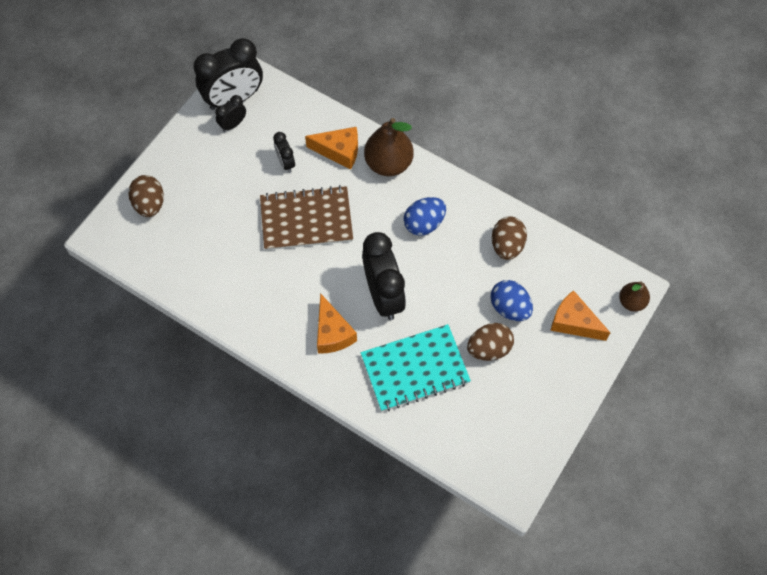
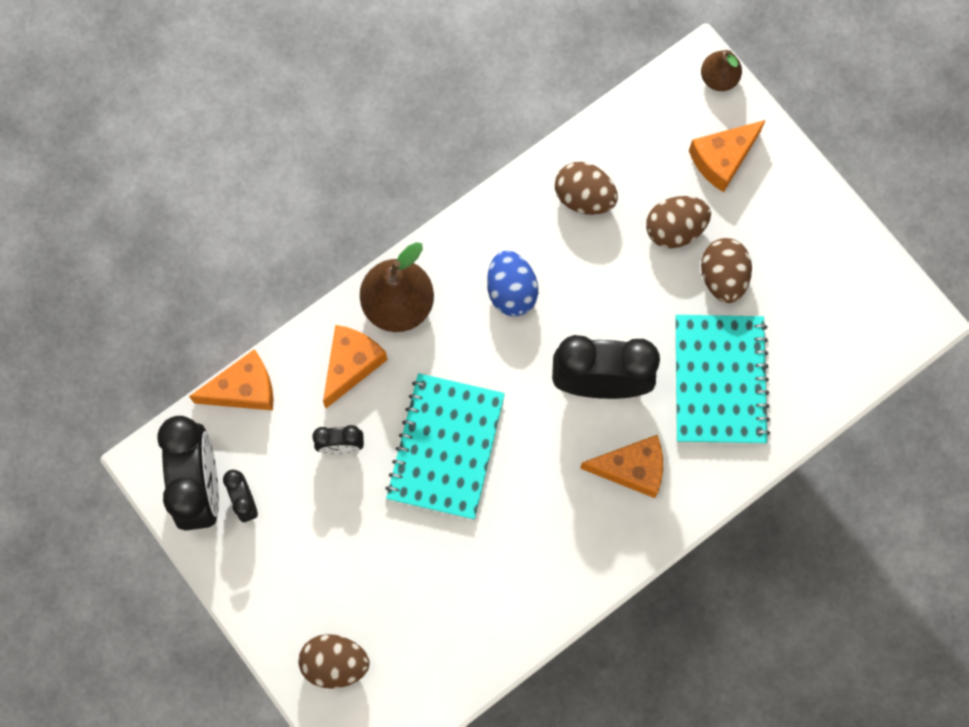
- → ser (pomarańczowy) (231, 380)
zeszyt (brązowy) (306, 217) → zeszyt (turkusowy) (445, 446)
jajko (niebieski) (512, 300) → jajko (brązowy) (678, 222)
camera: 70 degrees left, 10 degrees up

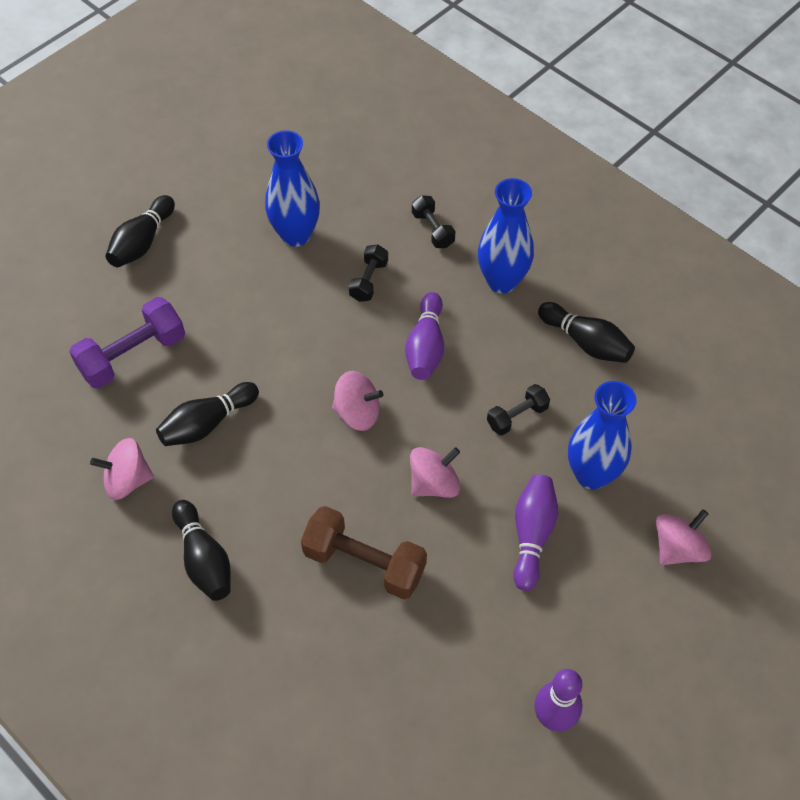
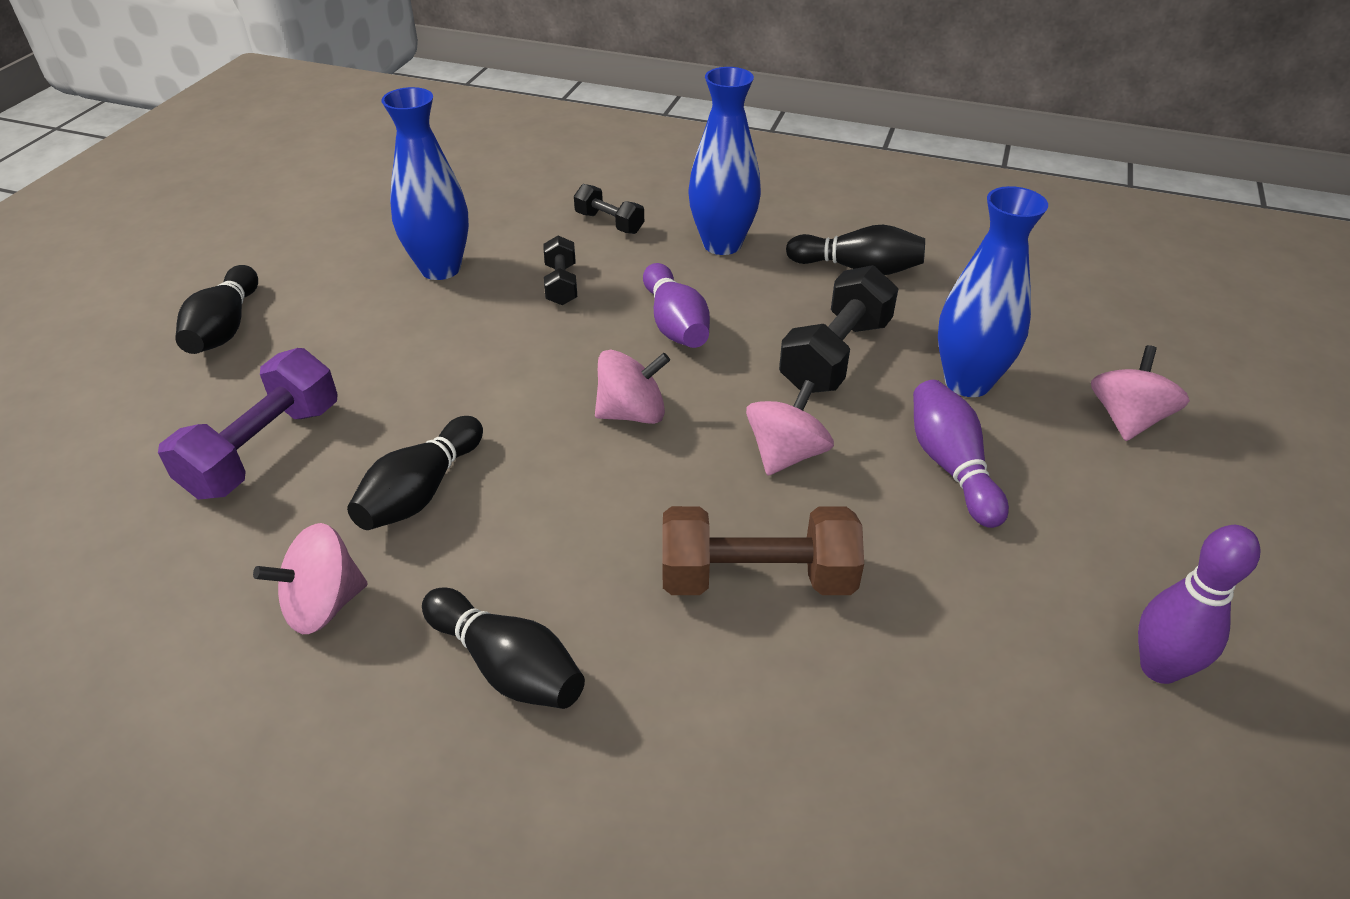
hantel (czarny) (518, 409) → hantel (czarny) (838, 329), x1.78
camera: 25 degrees left, 15 degrees down

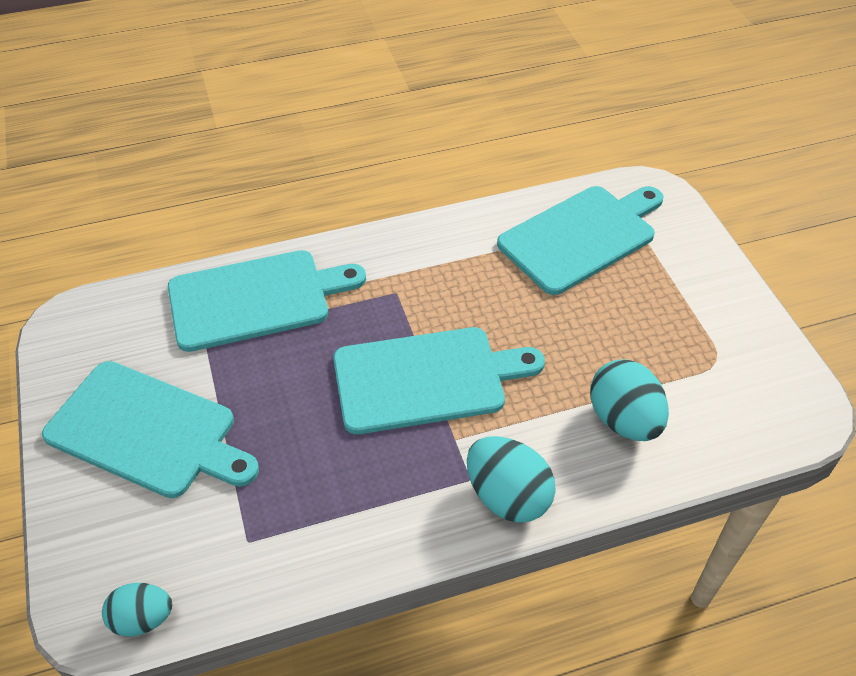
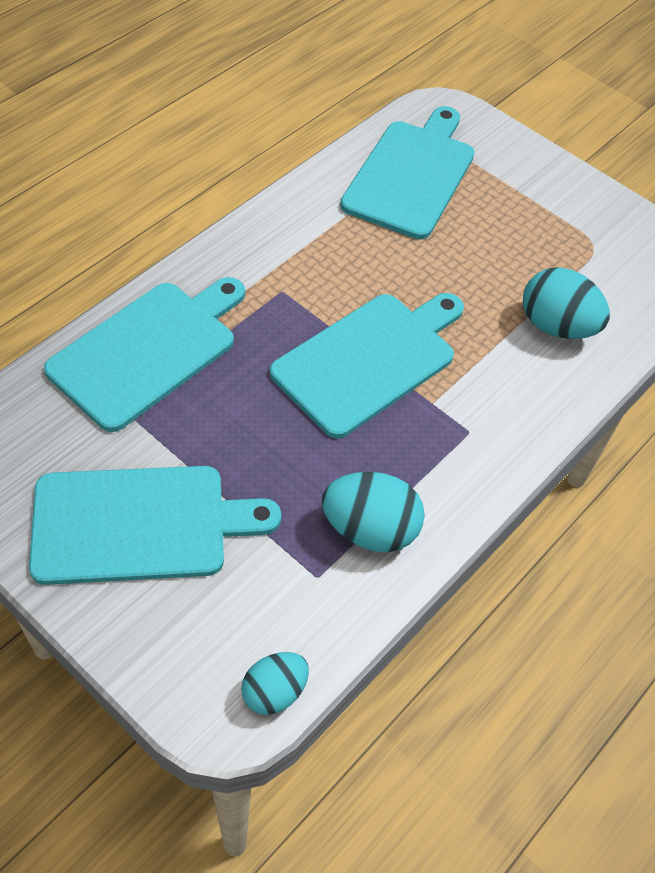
jajko (turkusowy) (511, 479) → jajko (turkusowy) (373, 512), relocated
camera: 35 degrees left, 5 degrees up

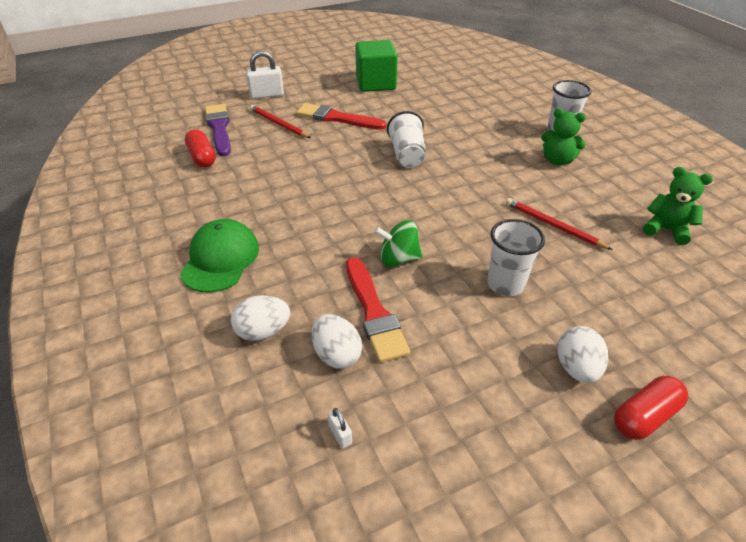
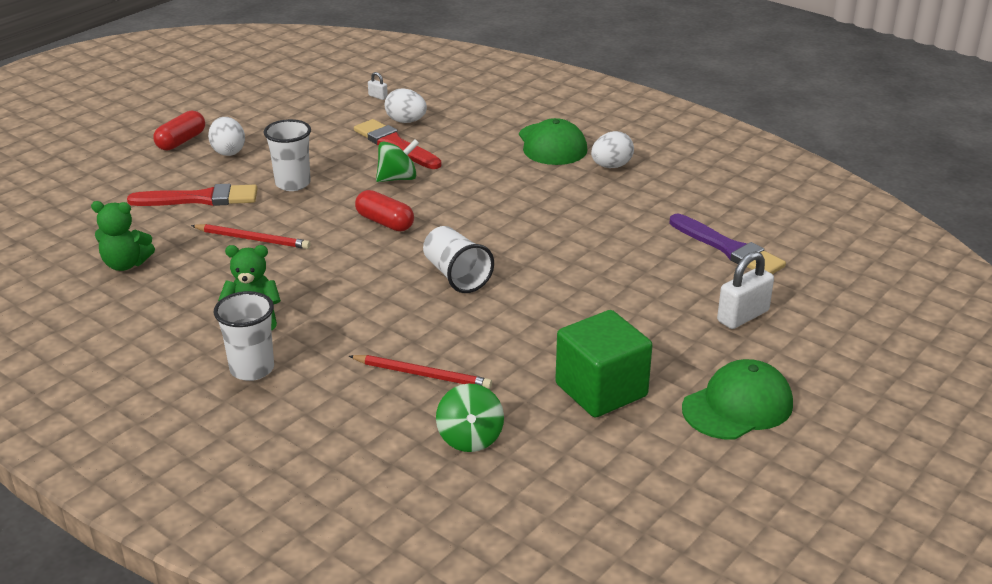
pędzel (czerwony) (341, 116) → pędzel (czerwony) (192, 195), relocated
ołówek (czerwony) (280, 121) → ołówek (czerwony) (420, 372), relocated
kapsułka (czerwony) (200, 148) → kapsułka (czerwony) (384, 210), relocated
- → bączek (zielony) (470, 418)
jajko (biały) (260, 318) → jajko (biały) (612, 149), relocated
- → czapka (zielony) (737, 399)
camera: 155 degrees right, 10 degrees down

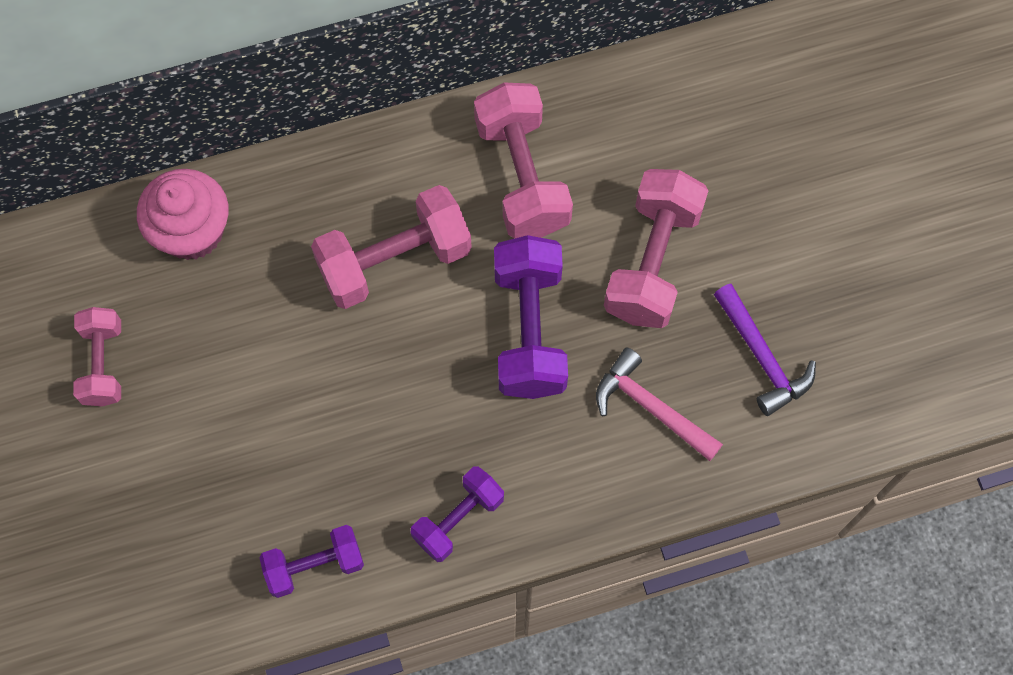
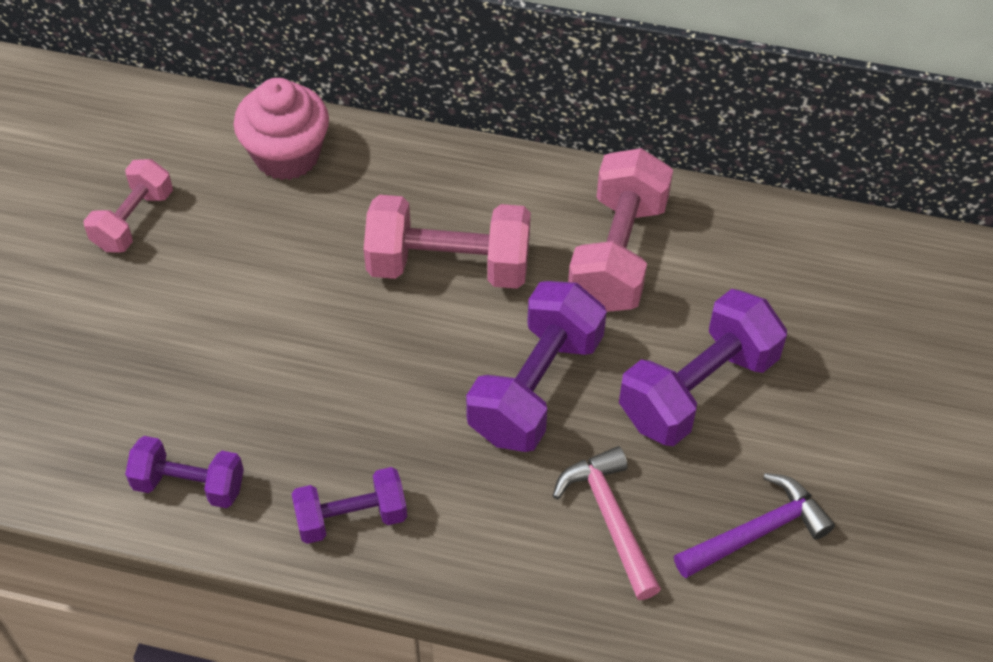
hantel (różowy) (656, 248) → hantel (fioletowy) (703, 367)
młotek (fioletowy) (765, 350) → młotek (fioletowy) (754, 526), 120 degrees counterclockwise
camera: 30 degrees right, 15 degrees down

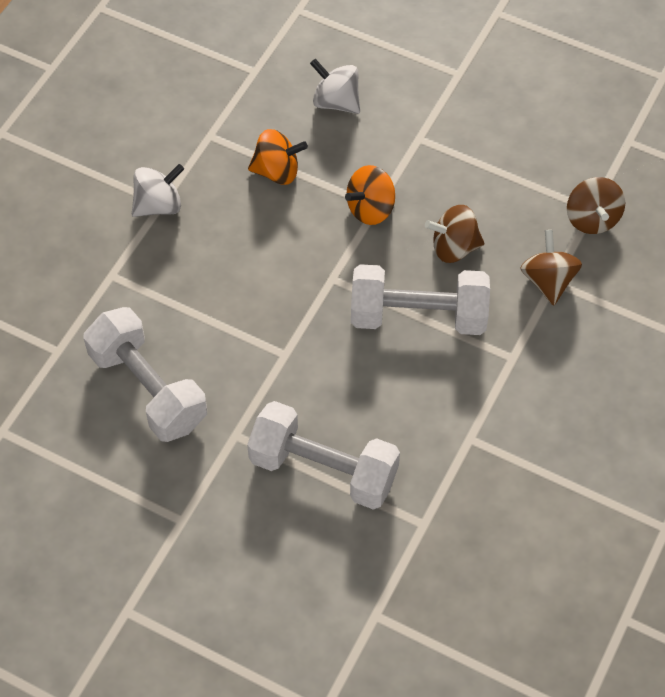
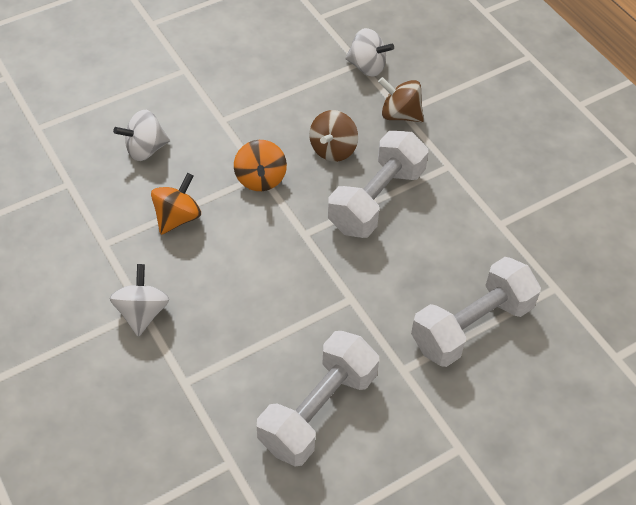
hantel (biały) (145, 374) → hantel (biały) (318, 398), 45 degrees counterclockwise
bączek (brązowy) (596, 205) → bączek (biały) (369, 52)
camera: 60 degrees left, 5 degrees down

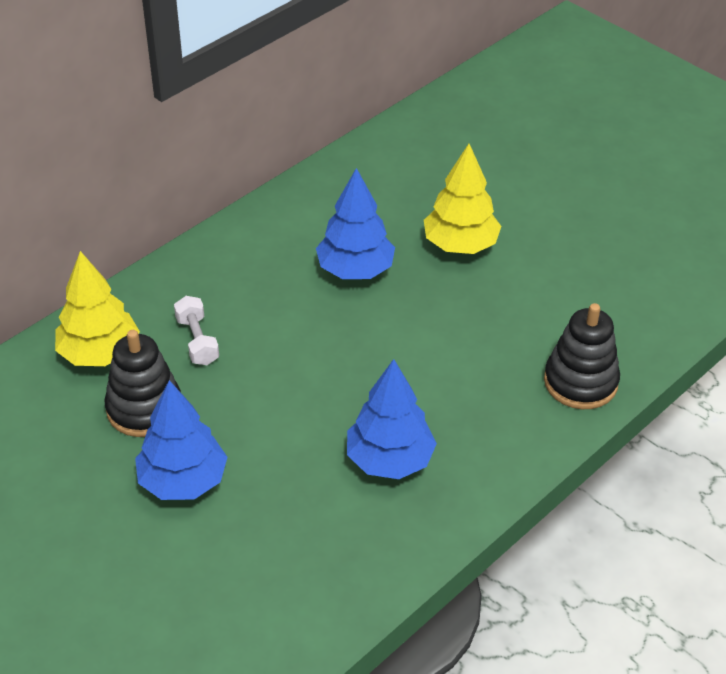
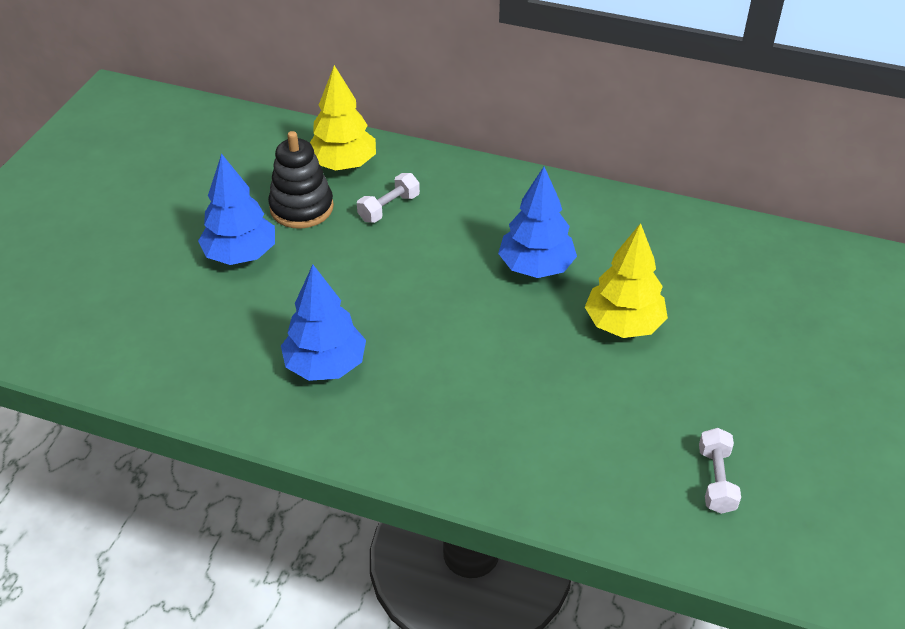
- → hantel (biały) (720, 471)
zabawka nakładanka (czarny) (582, 356) → -
camera: 65 degrees right, 0 degrees up

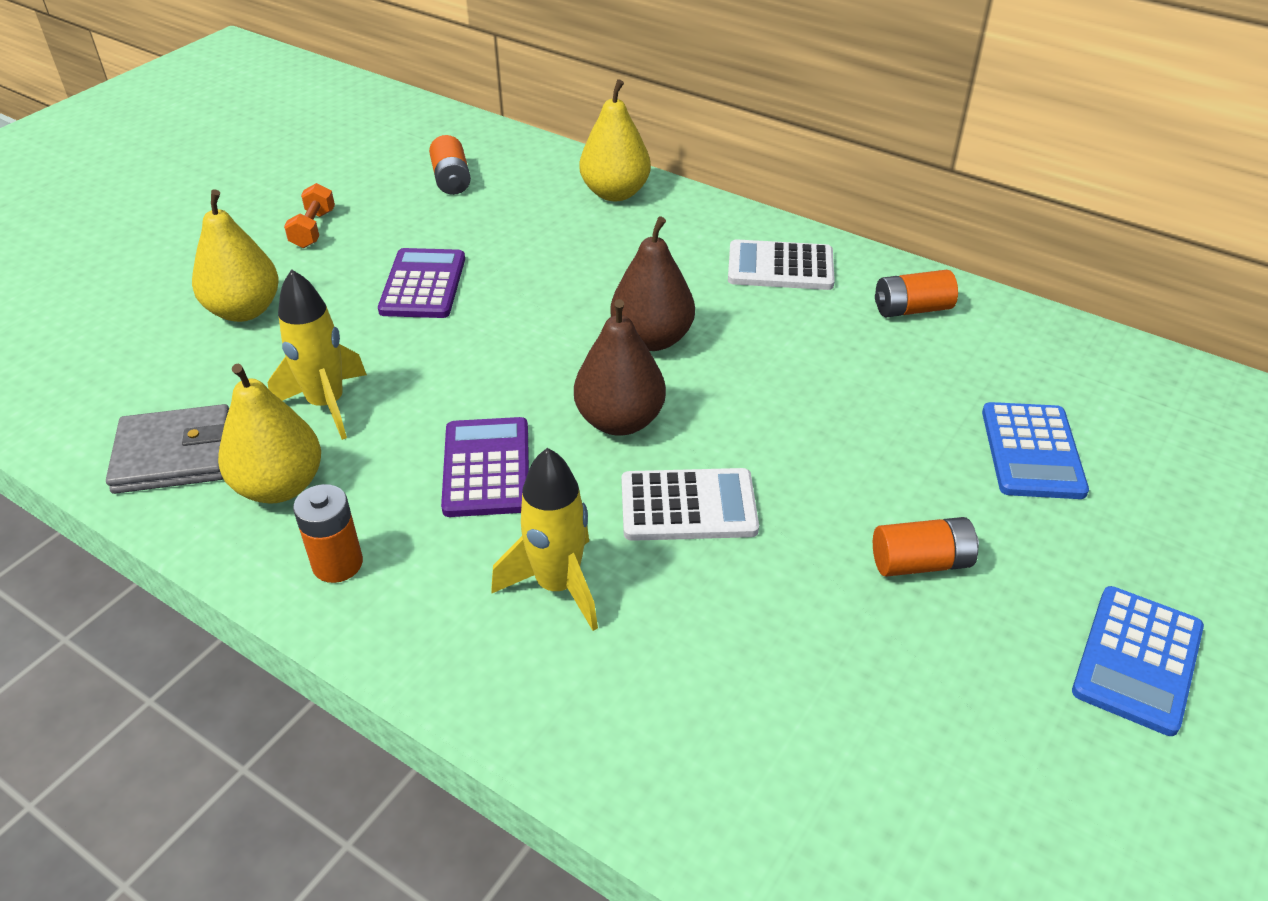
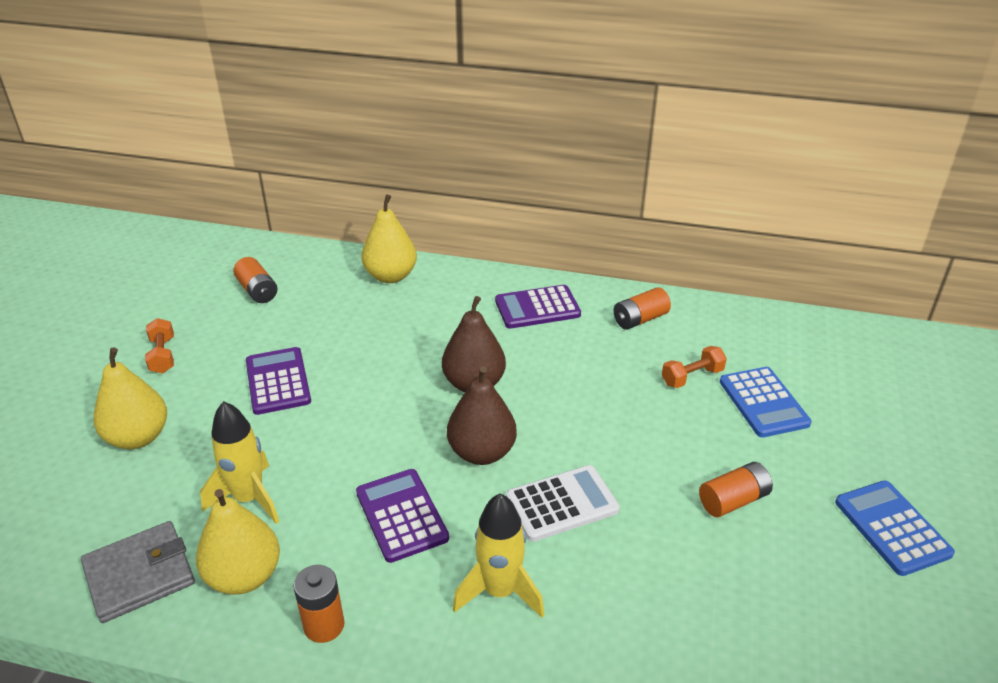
kalkulator (biały) (781, 264) → kalkulator (fioletowy) (538, 307)
- → hantel (pomarańczowy) (694, 367)
kalkulator (niebieski) (1138, 661) → kalkulator (niebieski) (895, 528), 150 degrees clockwise
camera: 20 degrees left, 5 degrees down

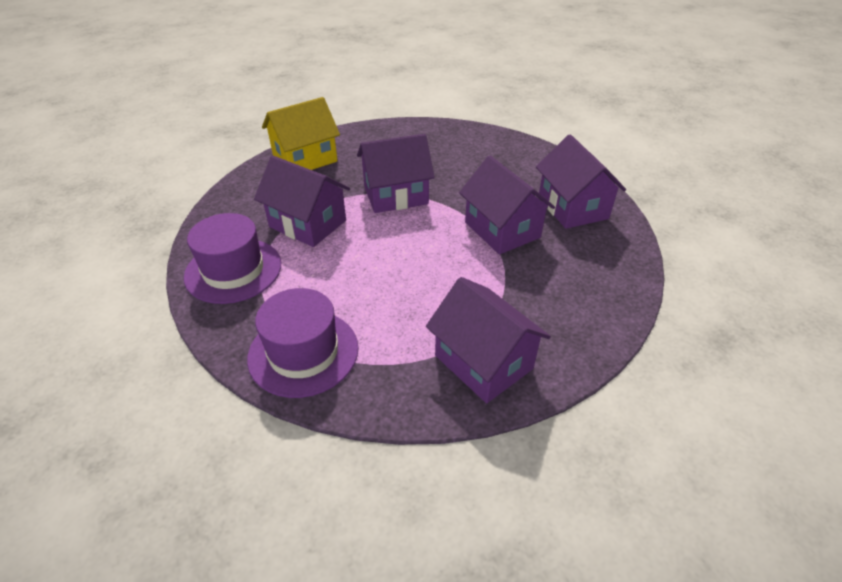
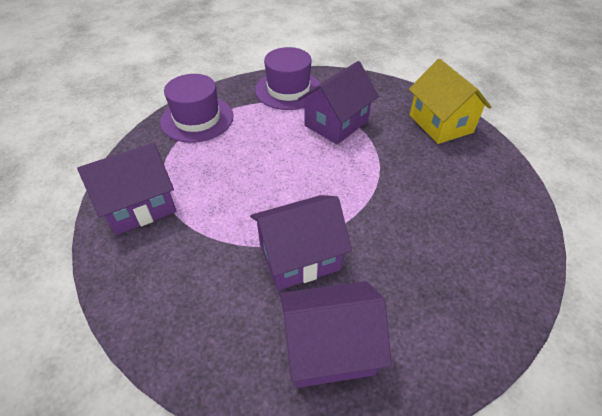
domek (fioletowy) (396, 173) → -
camera: 100 degrees right, 5 degrees up

